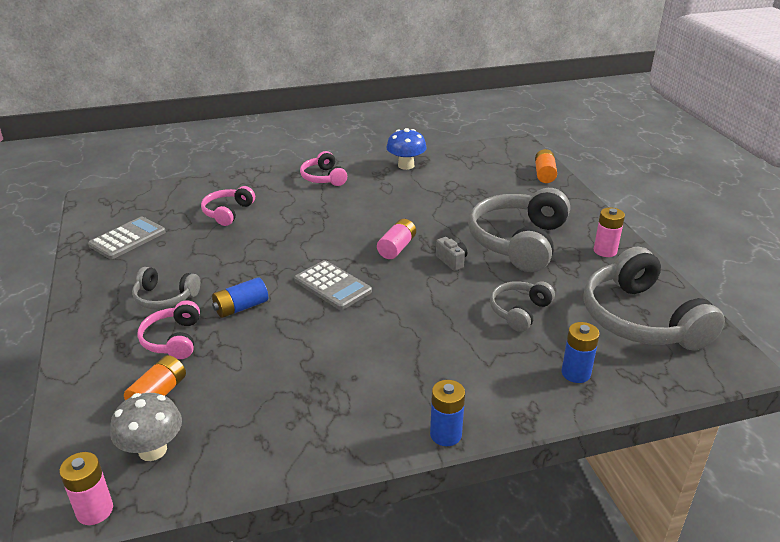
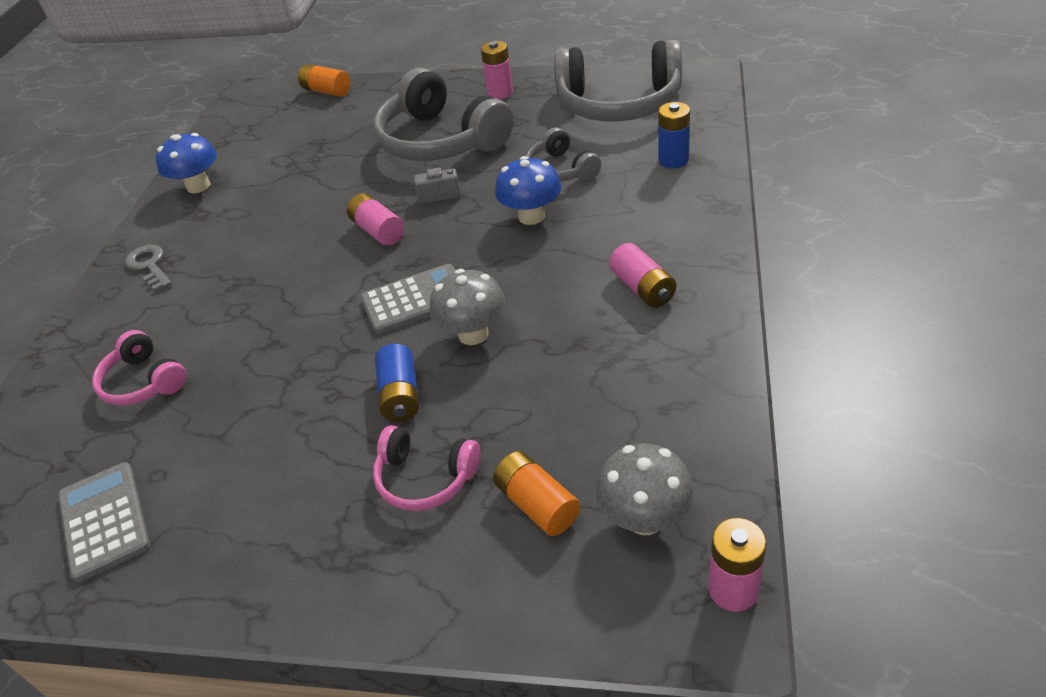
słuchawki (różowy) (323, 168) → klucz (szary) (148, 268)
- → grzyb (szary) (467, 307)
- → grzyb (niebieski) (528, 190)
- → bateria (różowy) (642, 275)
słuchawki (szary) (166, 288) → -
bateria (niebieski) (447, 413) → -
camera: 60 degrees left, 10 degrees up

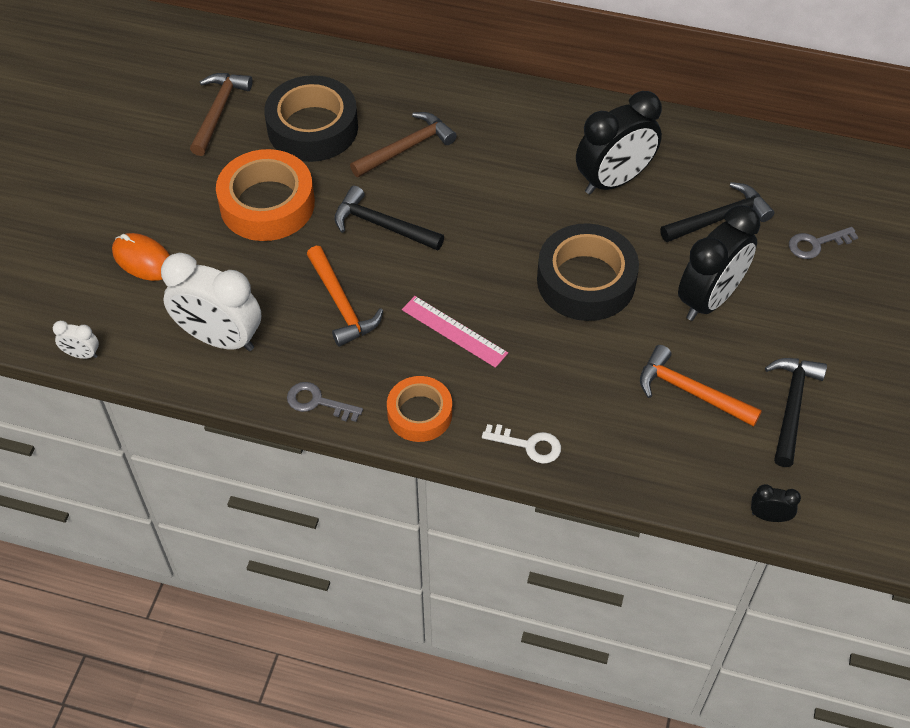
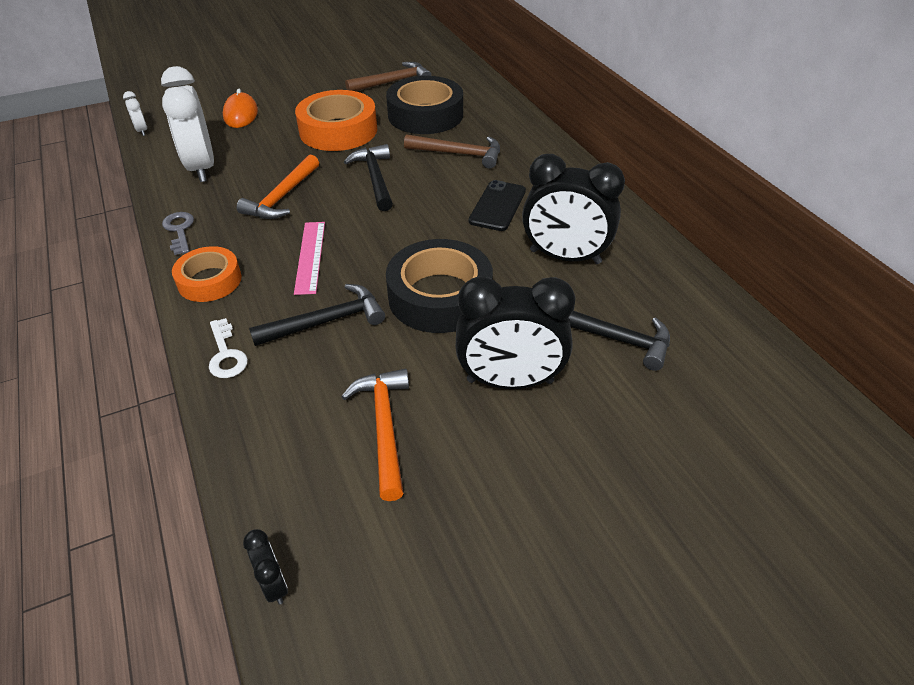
młotek (czarny) (796, 412) → młotek (czarny) (317, 315), relocated
- → telefon (czarny) (497, 205)
klucz (szary) (823, 243) → -
camera: 50 degrees right, 10 degrees down

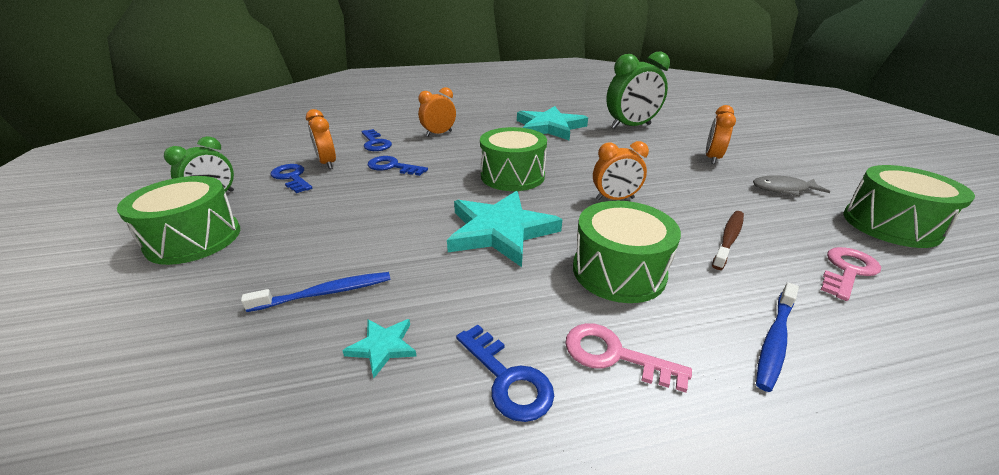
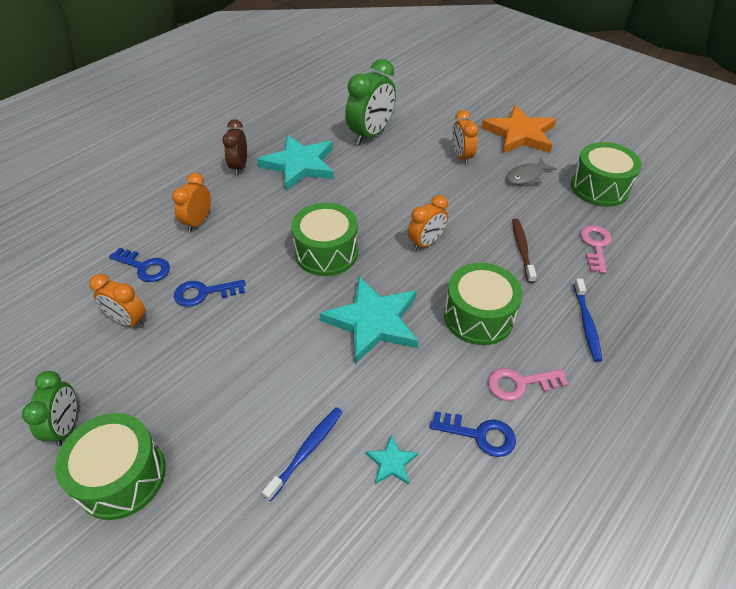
- → budzik (brązowy) (234, 147)
- → gwiazda (pomarańczowy) (518, 129)
klucz (niebieski) (291, 178) → -
camera: 35 degrees left, 15 degrees up

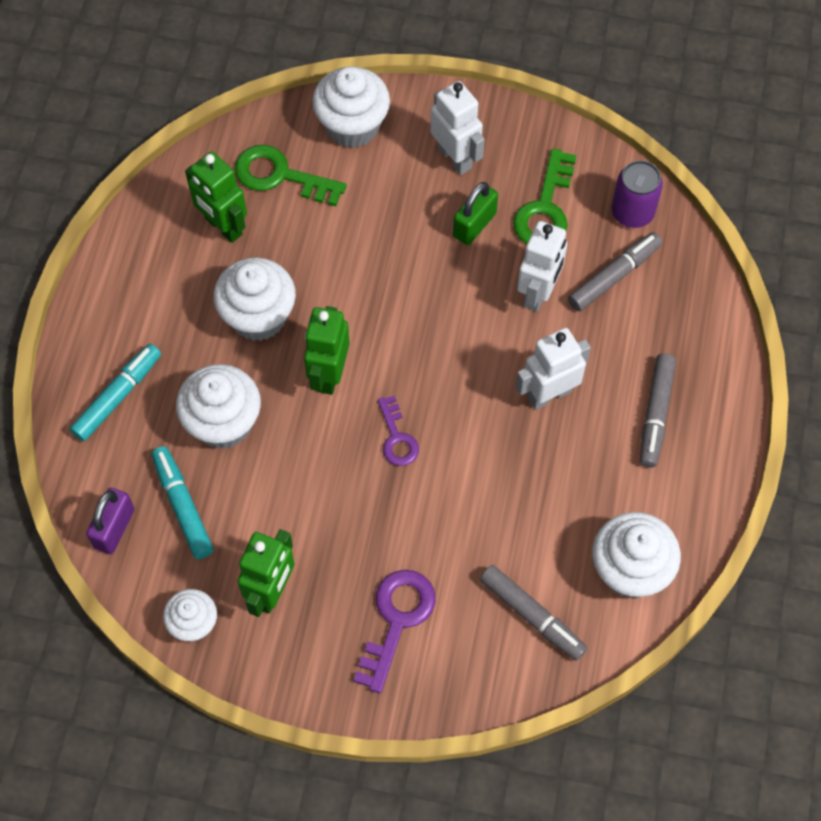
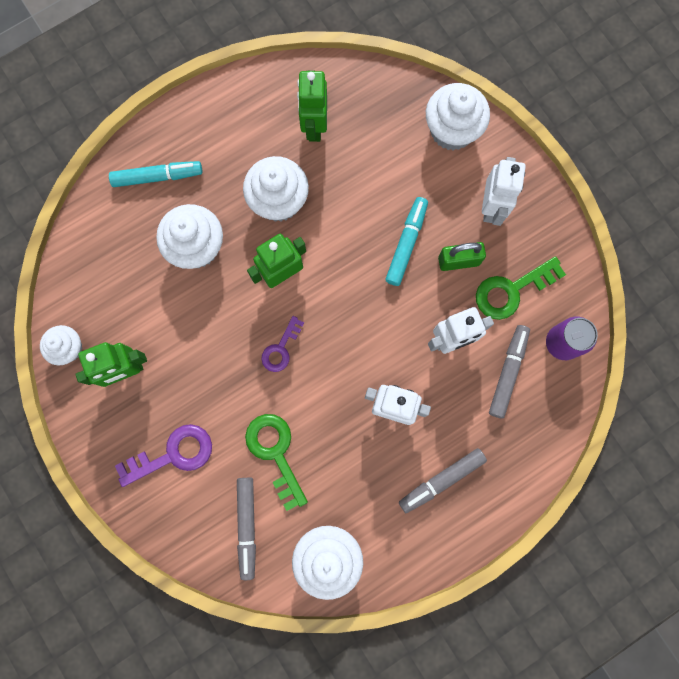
klucz (zielony) (291, 175) → klucz (zielony) (276, 462), relocated
flamaster (turkusowy) (183, 502) → flamaster (turkusowy) (406, 241), relocated
flamaster (szary) (615, 271) → flamaster (szary) (509, 371), 75 degrees counterclockwise
kłódka (fioletowy) (110, 521) → -
camera: 45 degrees right, 15 degrees up

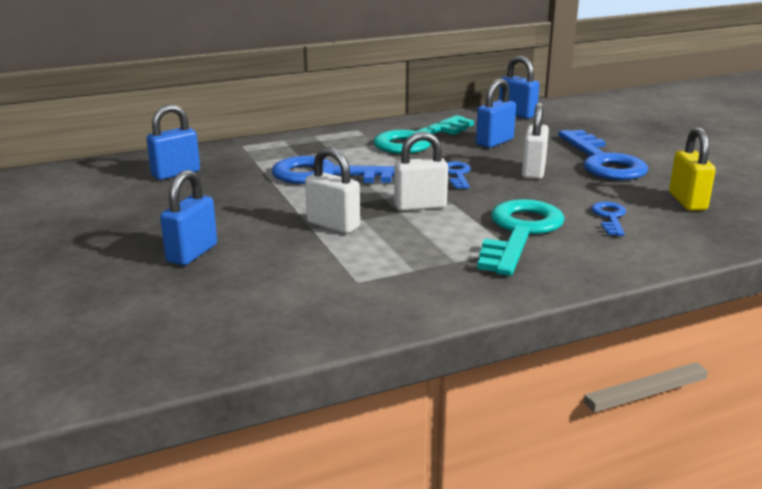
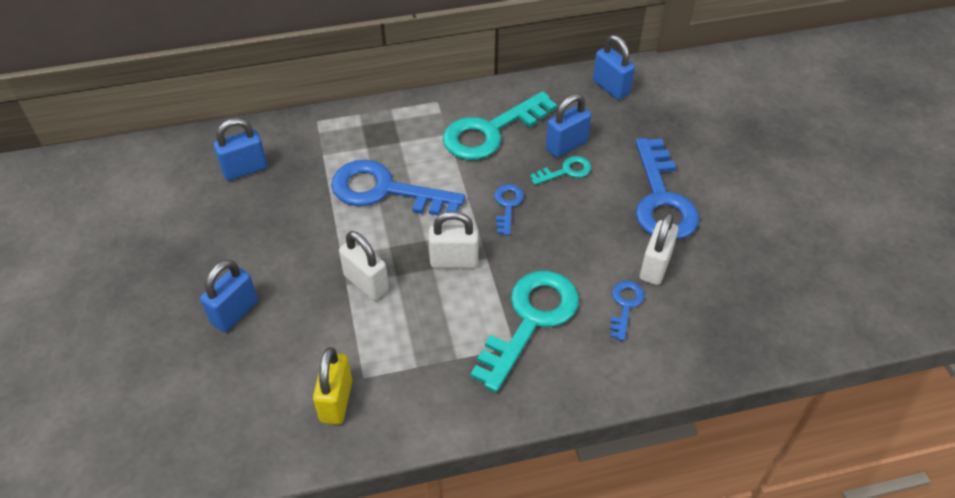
kłódka (żółty) (692, 169) → kłódka (żółty) (332, 385), relocated
- → klucz (turkusowy) (560, 170)
kłódka (biały) (535, 140) → kłódka (biały) (659, 248), relocated
camera: 10 degrees right, 25 degrees up

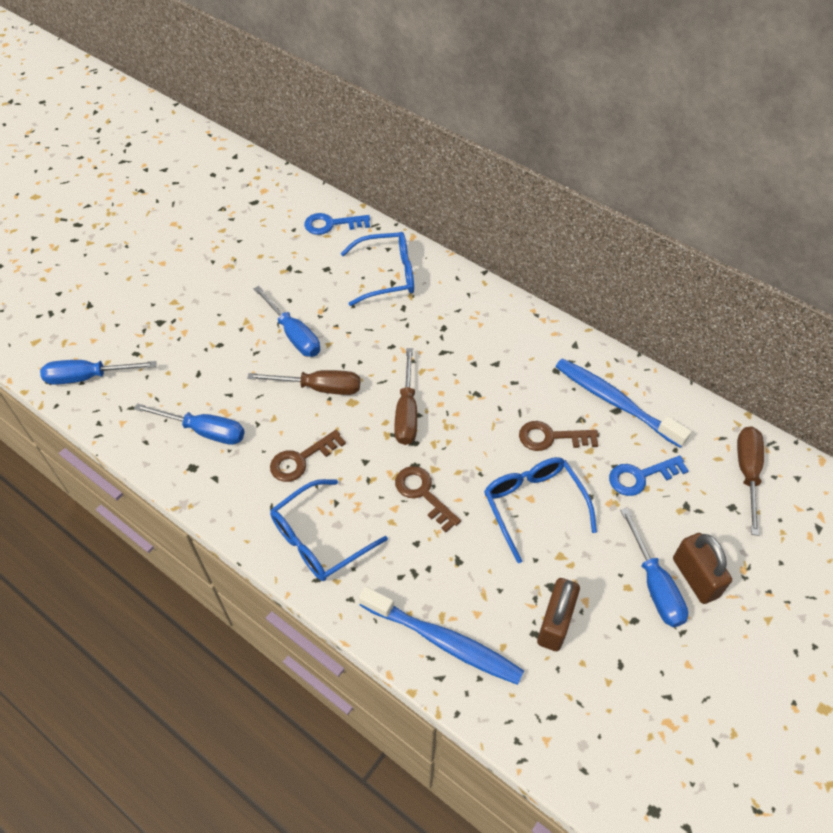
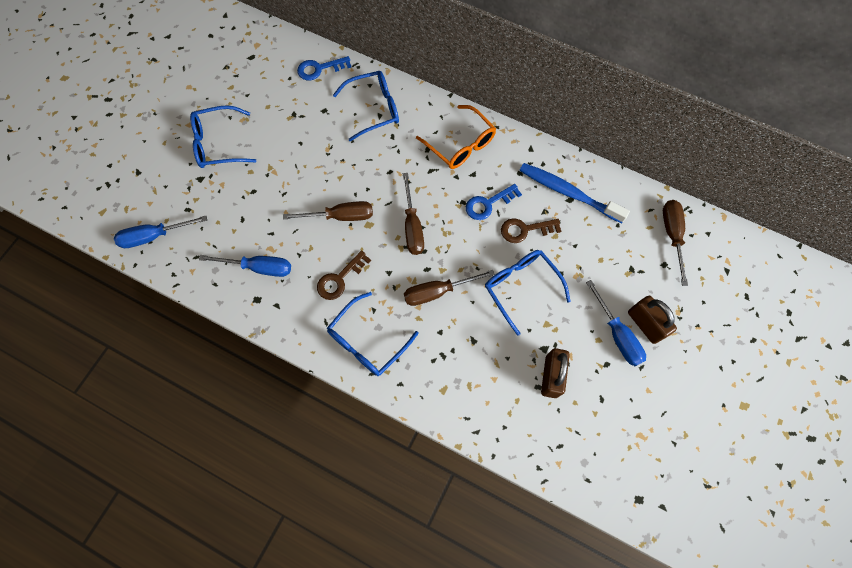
- → okulary (niebieski) (223, 136)
klucz (brązowy) (428, 499) → śrubokręt (brązowy) (449, 288)
- → okulary (pomarańczowy) (456, 137)
klucz (niebieski) (649, 475) → klucz (niebieski) (494, 202), relocated
śrubokręt (niebieski) (287, 321) → -
szczoteczka do zębów (niebieski) (441, 636) → -
camera: 10 degrees left, 15 degrees up

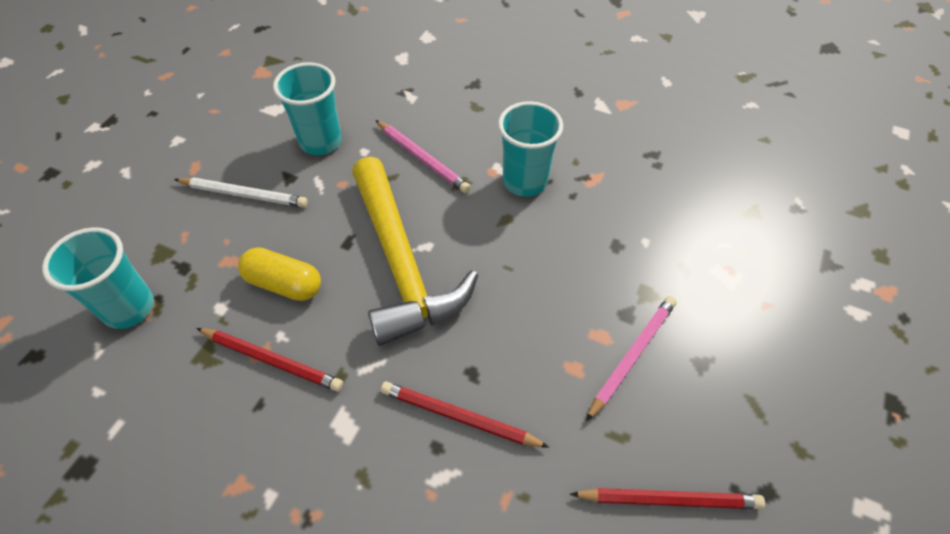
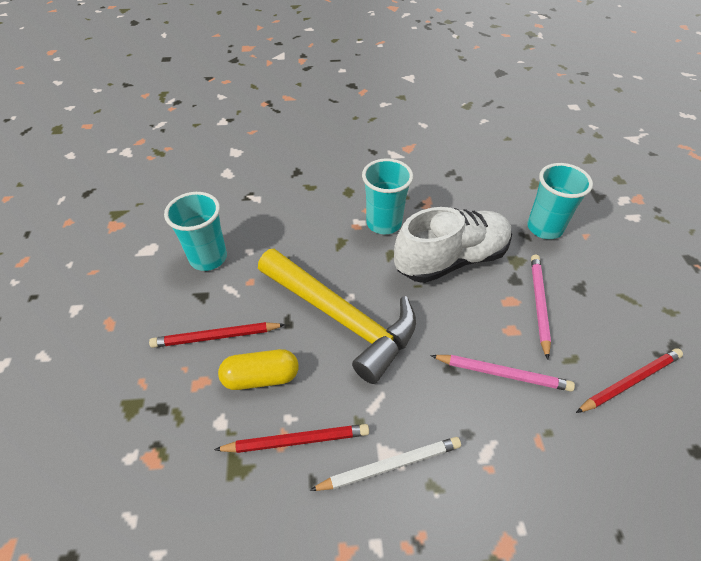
ołówek (czerwony) (465, 414) → ołówek (czerwony) (217, 335), relocated
ołówek (biały) (241, 192) → ołówek (biały) (385, 464), relocated
- → but (biały) (453, 245)
ołówek (różowy) (423, 156) → ołówek (różowy) (502, 373), relocated
szklanka (turkusowy) (98, 278) → szklanka (turkusowy) (560, 201), relocated
camera: 30 degrees left, 5 degrees down

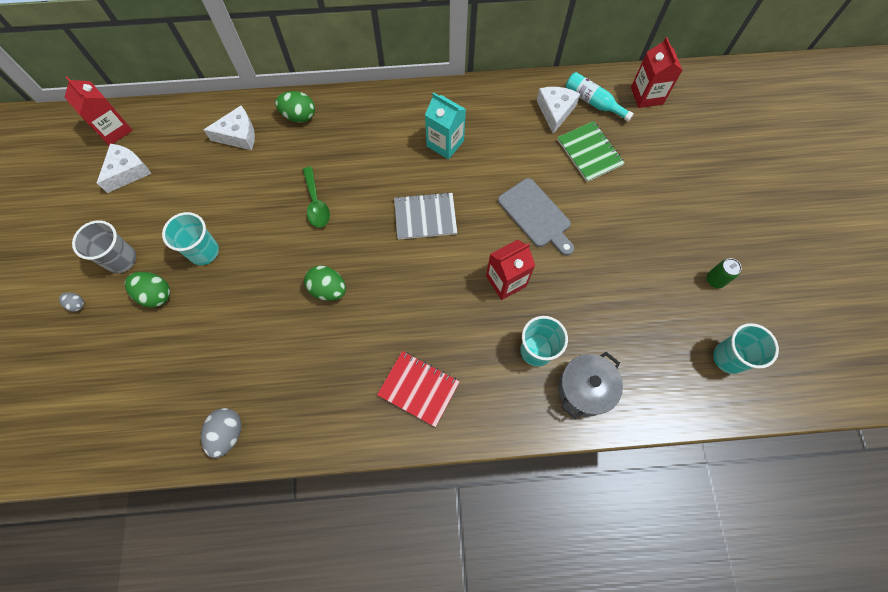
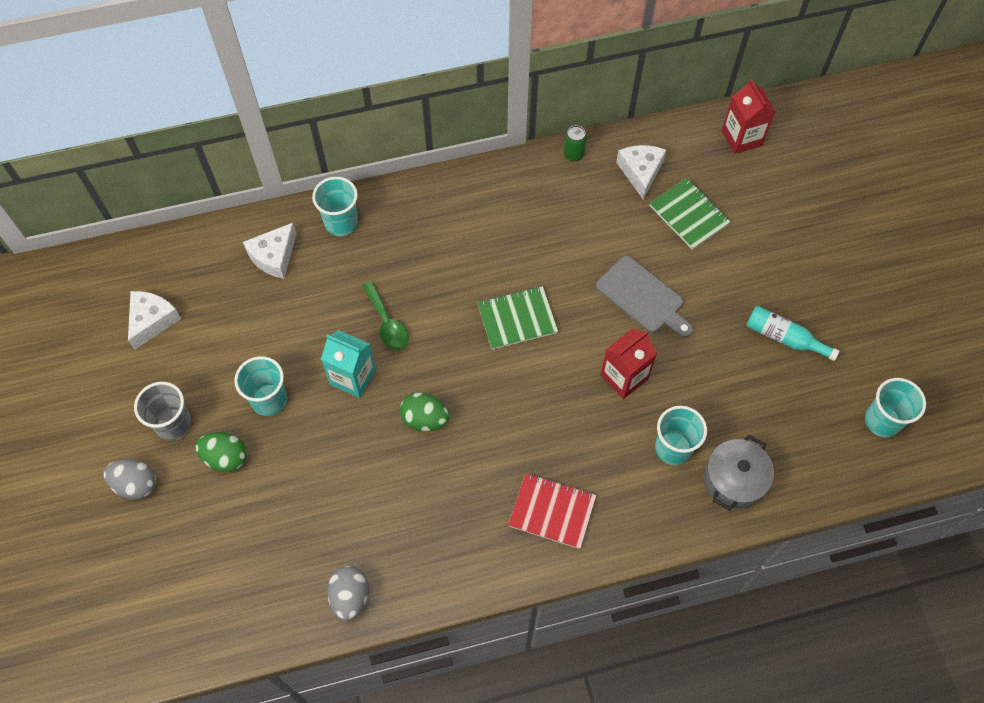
jajko (szary) (71, 302) → jajko (szary) (129, 479), x1.87
ser (biały) (229, 128) → ser (biały) (269, 251), 150 degrees clockwise
jajko (zielony) (295, 107) → szklanka (turkusowy) (335, 206)
karton mleka (turkusowy) (445, 126) → karton mleka (turkusowy) (348, 364), relocated
zeszyt (szary) (425, 216) → zeszyt (zielony) (517, 318)
puszka (zielony) (724, 273) → puszka (zielony) (575, 143), relocated
butelka (turkusowy) (599, 96) → butelka (turkusowy) (793, 333), relocated
karton mleka (czerwony) (99, 111) → -
camera: 10 degrees left, 5 degrees down

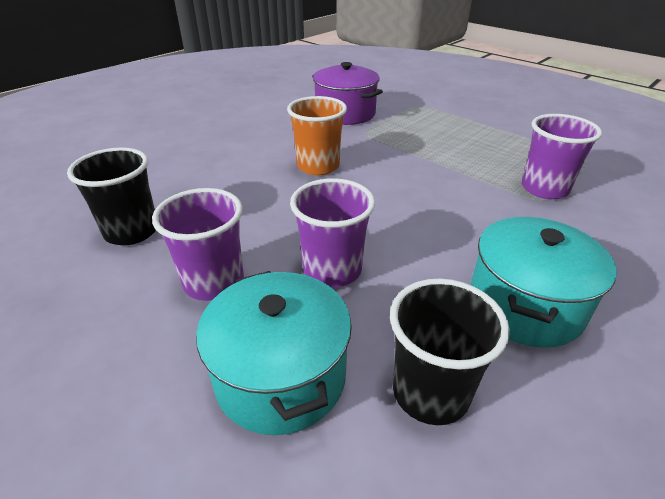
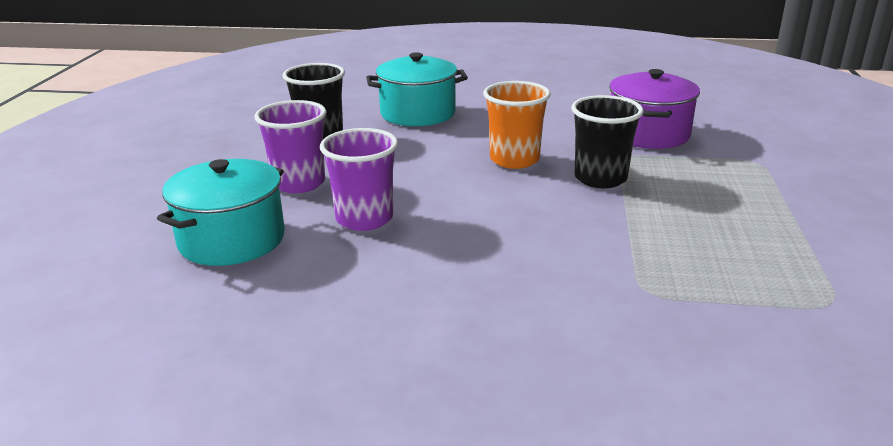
garnek (turkusowy) (543, 282) → garnek (turkusowy) (417, 89), relocated
szklanka (czarny) (450, 352) → szklanka (czarny) (607, 141), relocated
szklanka (fioletowy) (562, 156) → -
camera: 55 degrees right, 10 degrees down

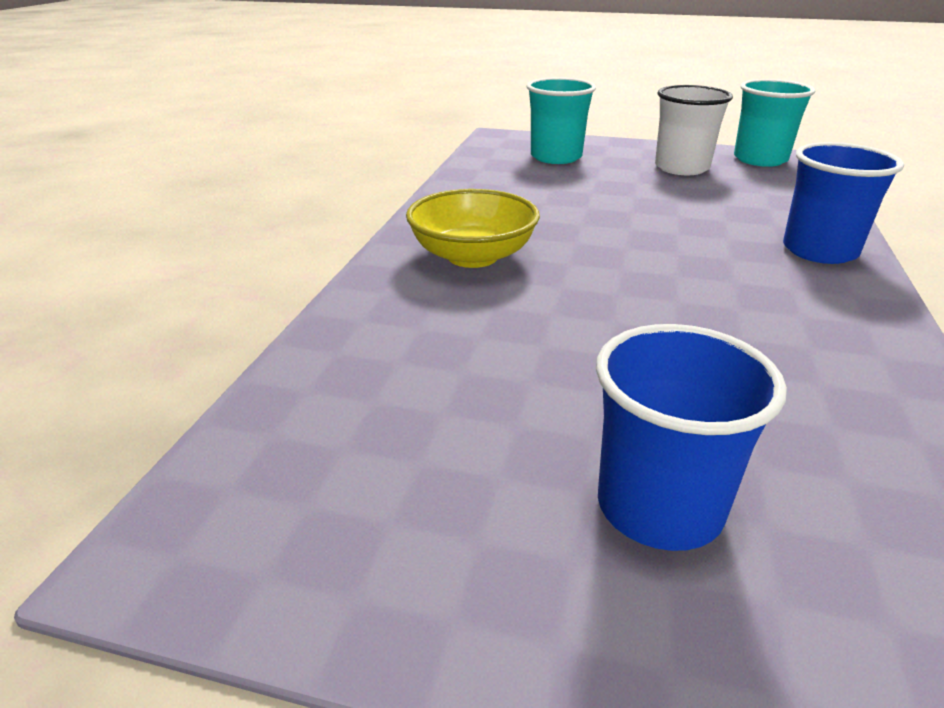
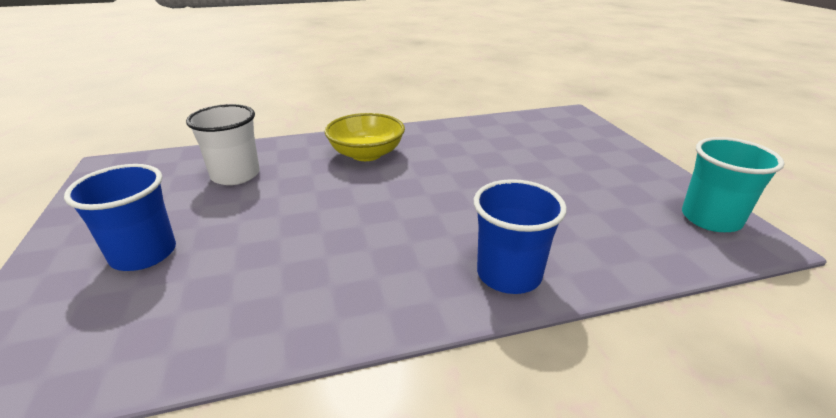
szklanka (biały) (694, 130) → szklanka (biały) (223, 144), relocated
szklanka (turkusowy) (561, 120) → -
camera: 60 degrees right, 0 degrees up

